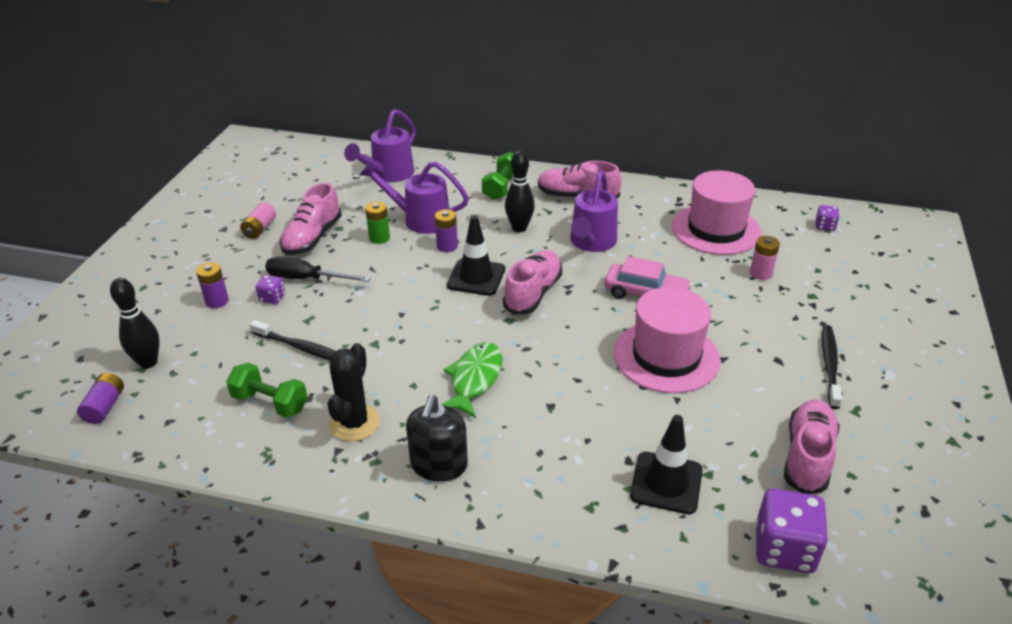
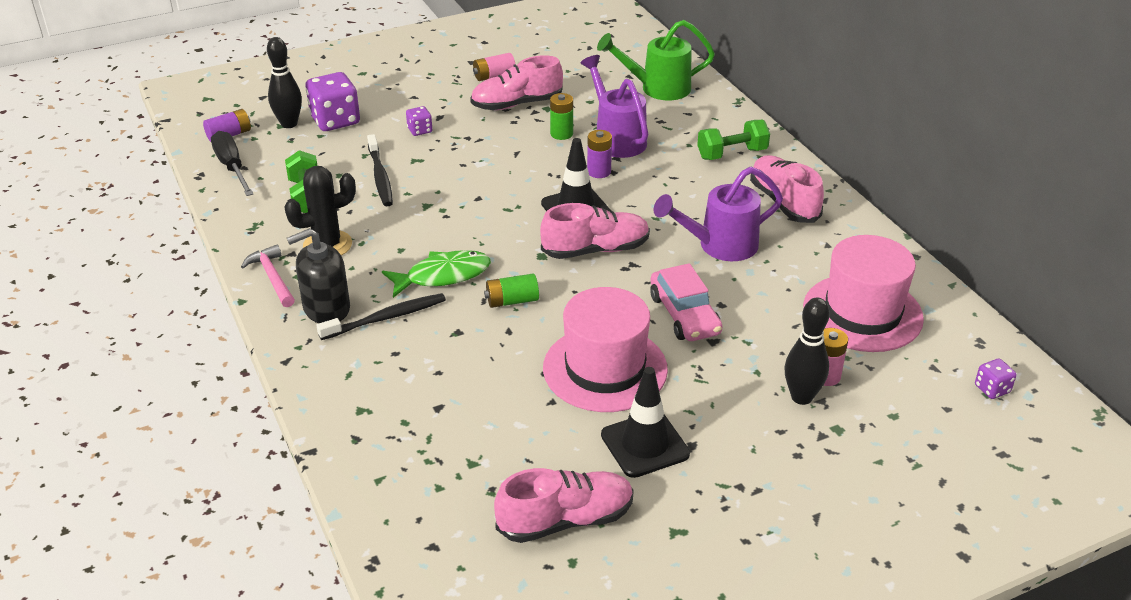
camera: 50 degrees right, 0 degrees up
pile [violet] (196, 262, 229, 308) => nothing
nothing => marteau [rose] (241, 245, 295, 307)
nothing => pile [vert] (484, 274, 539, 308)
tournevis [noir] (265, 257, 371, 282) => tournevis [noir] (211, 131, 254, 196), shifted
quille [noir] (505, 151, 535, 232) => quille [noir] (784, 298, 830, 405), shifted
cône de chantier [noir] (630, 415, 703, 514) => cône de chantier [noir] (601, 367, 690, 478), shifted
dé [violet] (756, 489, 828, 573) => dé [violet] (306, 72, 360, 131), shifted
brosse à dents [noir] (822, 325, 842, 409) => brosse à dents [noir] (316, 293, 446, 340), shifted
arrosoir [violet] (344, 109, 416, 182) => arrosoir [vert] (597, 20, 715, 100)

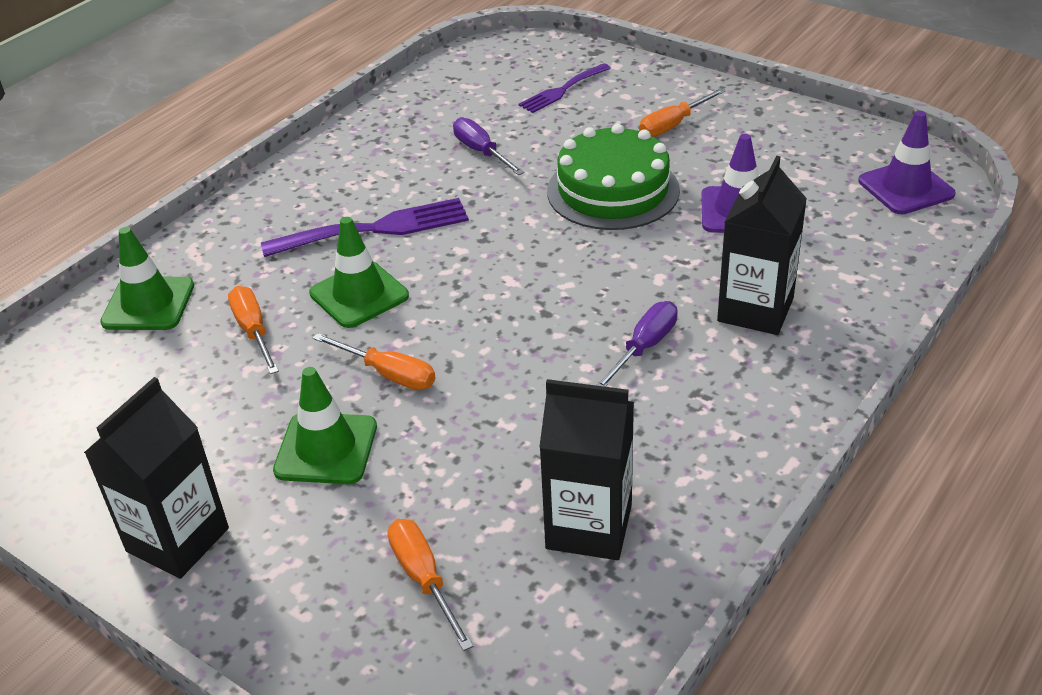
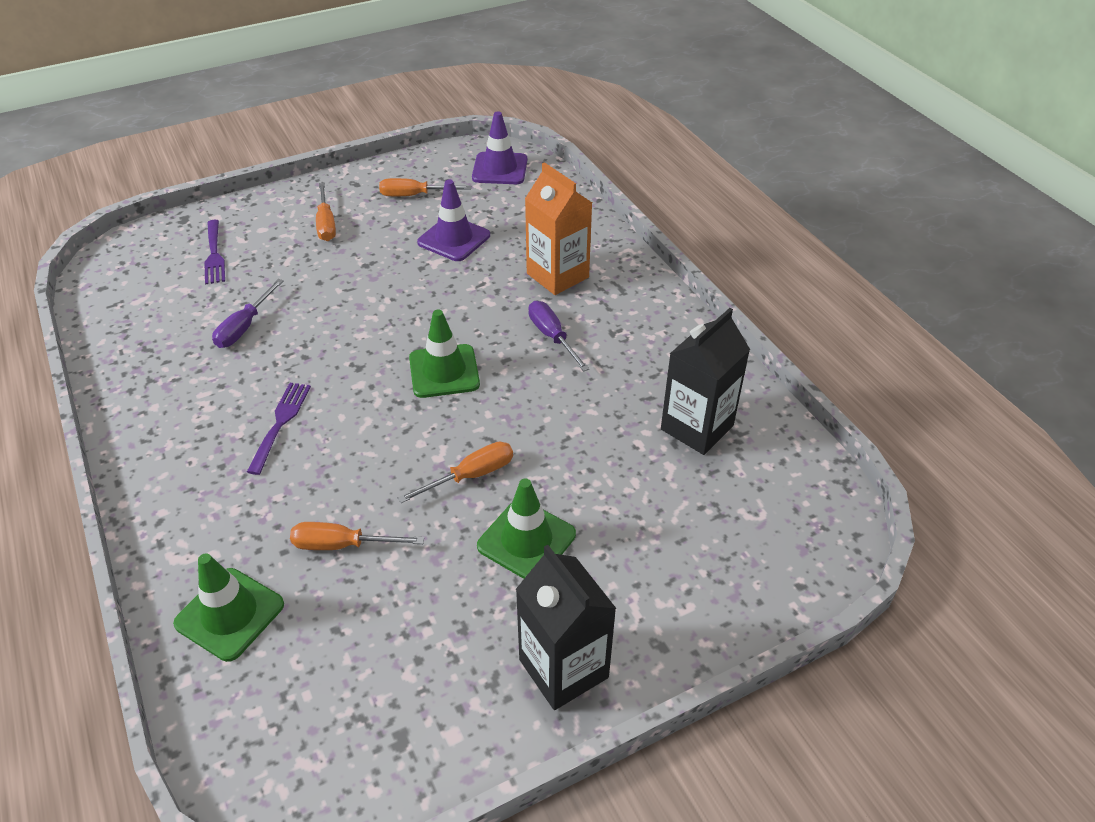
camera: 65 degrees left, 5 degrees up
gâteau [vert] (547, 124, 680, 230) => nothing
cône de chantier [vert] (309, 217, 409, 328) => cône de chantier [vert] (409, 309, 480, 398), shifted
tournevis [orange] (388, 519, 473, 651) => tournevis [orange] (379, 178, 471, 196), shifted
brique de lait [noir] (717, 156, 807, 335) => brique de lait [orange] (525, 162, 592, 295)
tournevis [violet] (453, 117, 524, 175) => tournevis [violet] (212, 279, 284, 348), 60 degrees counterclockwise
fourchette [violet] (261, 198, 469, 257) => fourchette [violet] (247, 383, 311, 475), x0.63

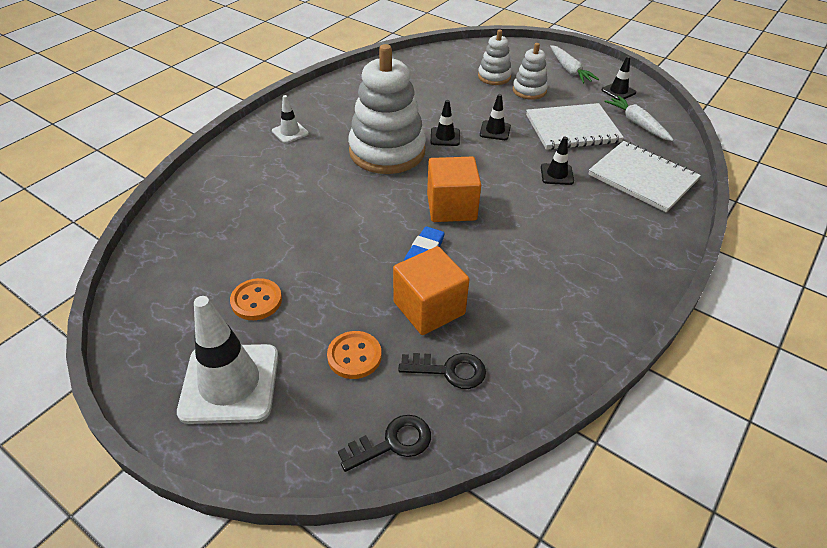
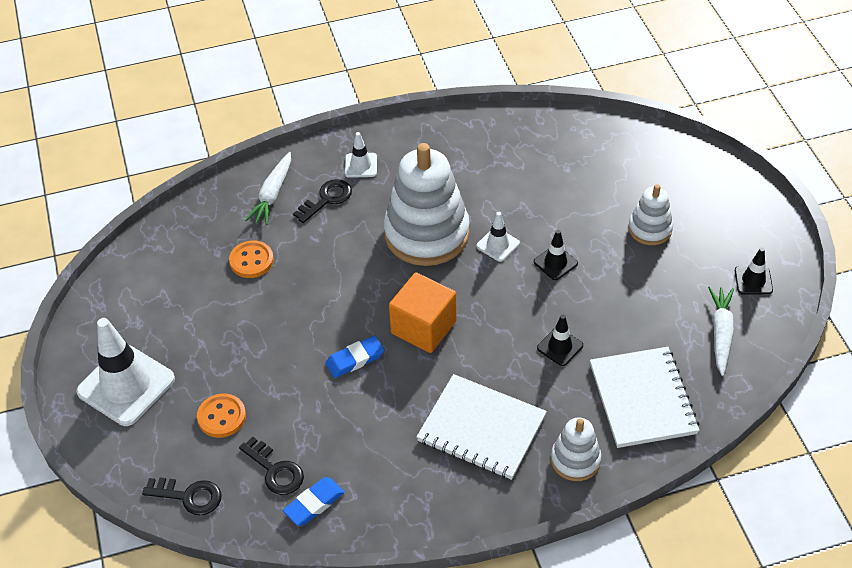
camera: 40 degrees right, 5 degrees up
cube [orange] (393, 246, 469, 335) => nothing
nothing => gomme [bleu] (283, 477, 345, 526)
nothing => clé [noir] (293, 179, 352, 223)
bouton [orange] (230, 278, 282, 320) => bouton [orange] (229, 241, 274, 278), shifted
jouet à empiler [blanc] (478, 29, 512, 85) => jouet à empiler [blanc] (551, 417, 601, 481), shifted
carnet [blanc] (526, 103, 624, 150) => carnet [blanc] (417, 374, 547, 480), shifted
carotte [blanc] (550, 45, 599, 83) => carotte [blanc] (245, 152, 291, 225), shifted
cône de chantier [noir] (430, 100, 460, 146) => cône de chantier [blanc] (476, 212, 520, 262)

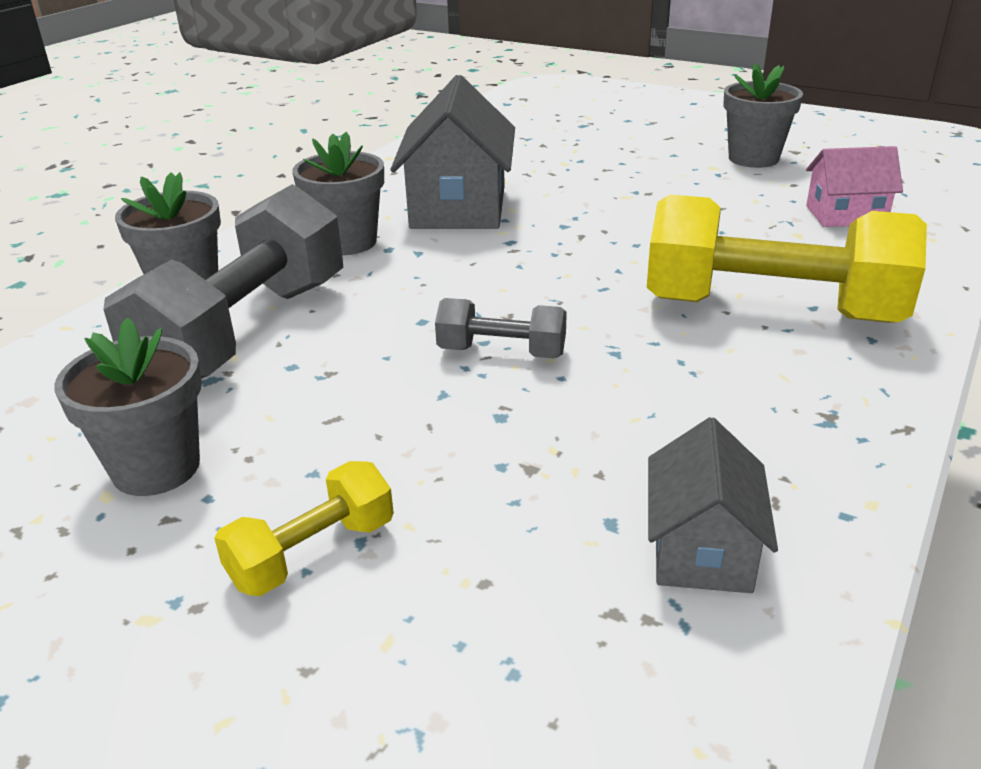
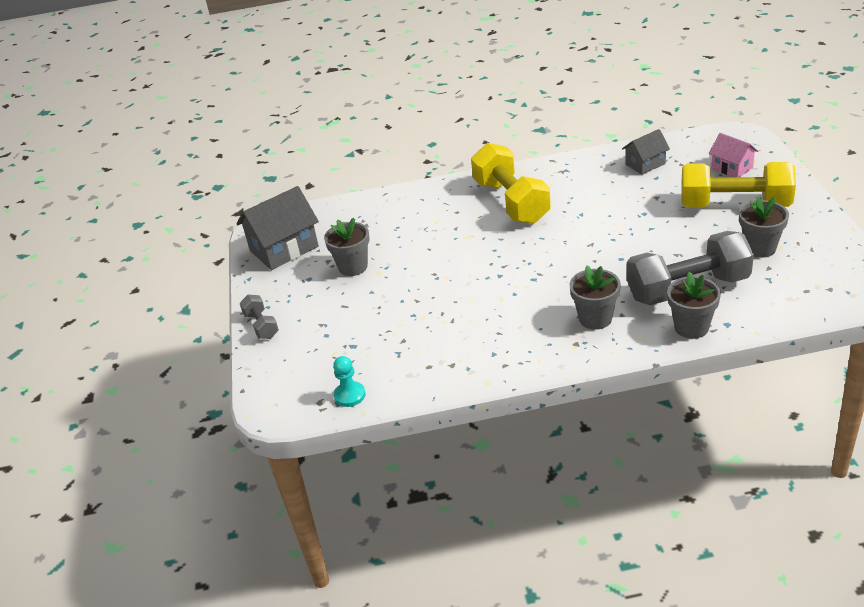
camera: 125 degrees left, 5 degrees up
nothing => pion [turquoise] (333, 356, 366, 407)
maison [gris] (390, 75, 515, 229) => maison [gris] (237, 186, 319, 270), shifted
haltère [gris] (435, 298, 567, 358) => haltère [gris] (240, 295, 279, 339), shifted
maison [rose] (806, 146, 903, 227) => maison [rose] (709, 133, 758, 177), shifted
haltère [jaune] (214, 461, 394, 596) => haltère [jaune] (681, 162, 796, 208), x2.10

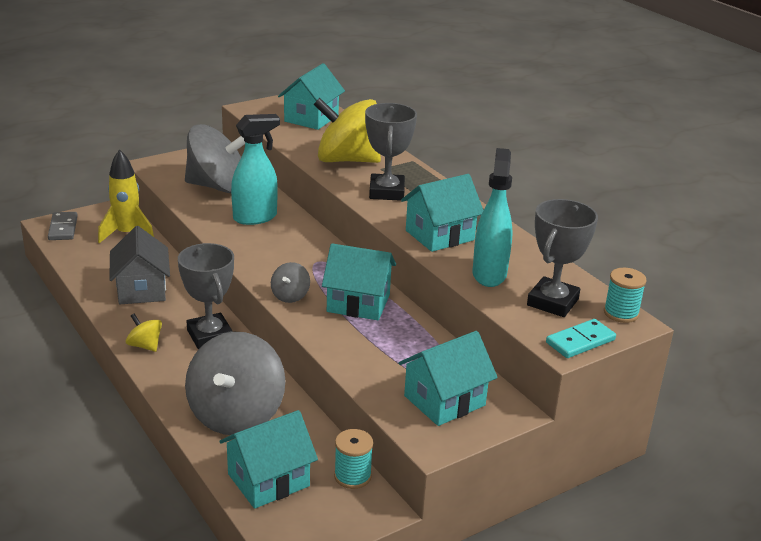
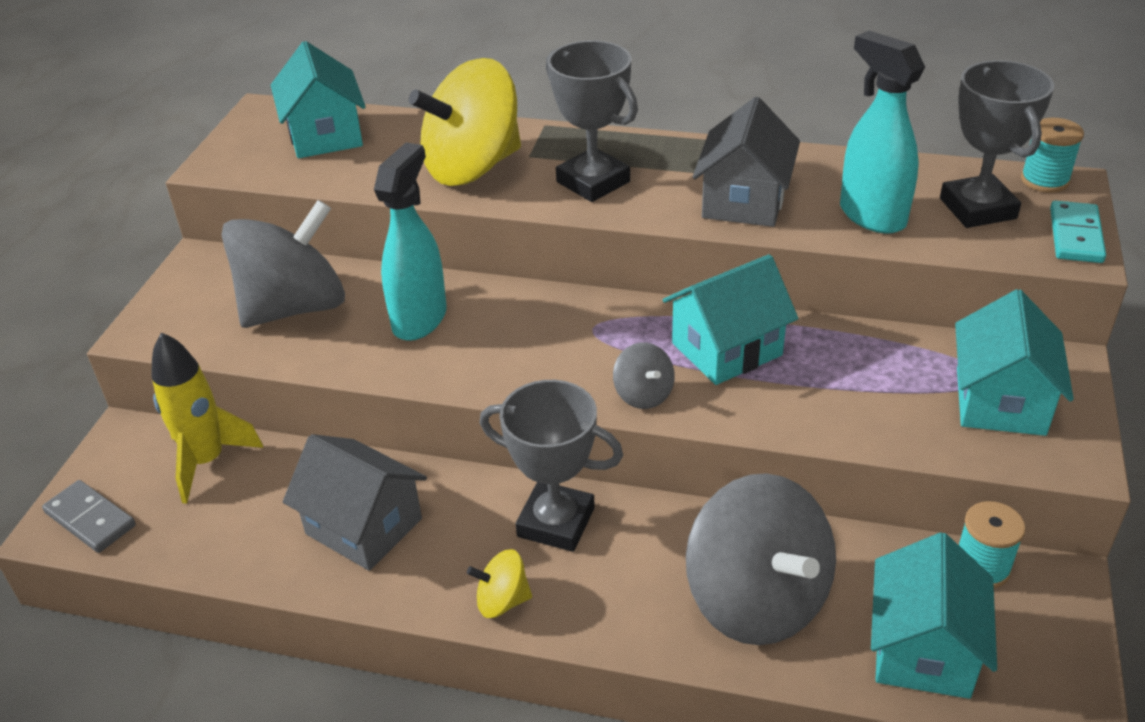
camera: 40 degrees left, 10 degrees up
maison [turquoise] (401, 174, 484, 252) => maison [gris] (693, 97, 800, 227)

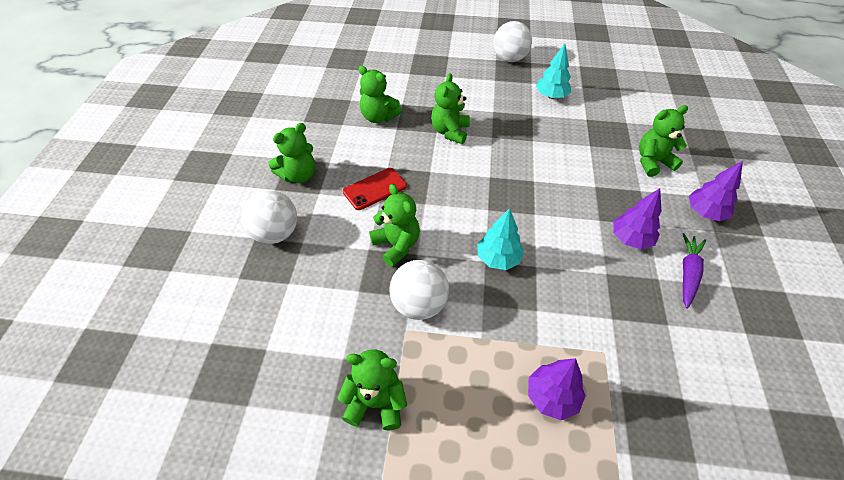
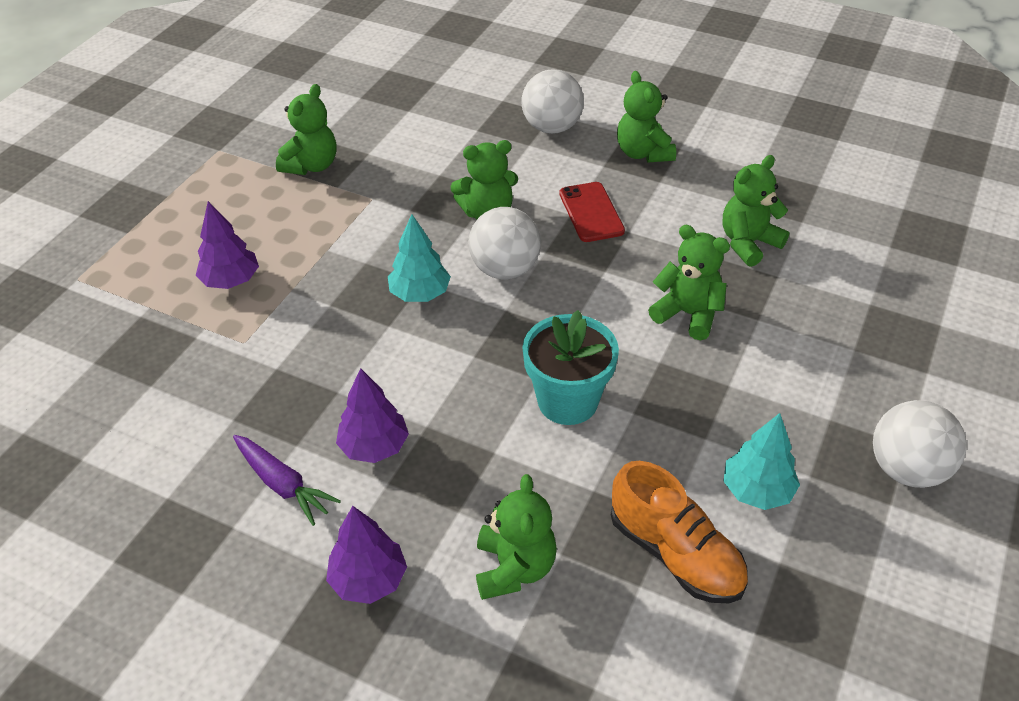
camera: 110 degrees right, 5 degrees down
nothing => pot de fleurs [turquoise] (522, 310, 619, 425)
nothing => chaussure [orange] (611, 461, 748, 603)
balle [blanc] (389, 260, 449, 320) => balle [blanc] (468, 207, 541, 279), shifted

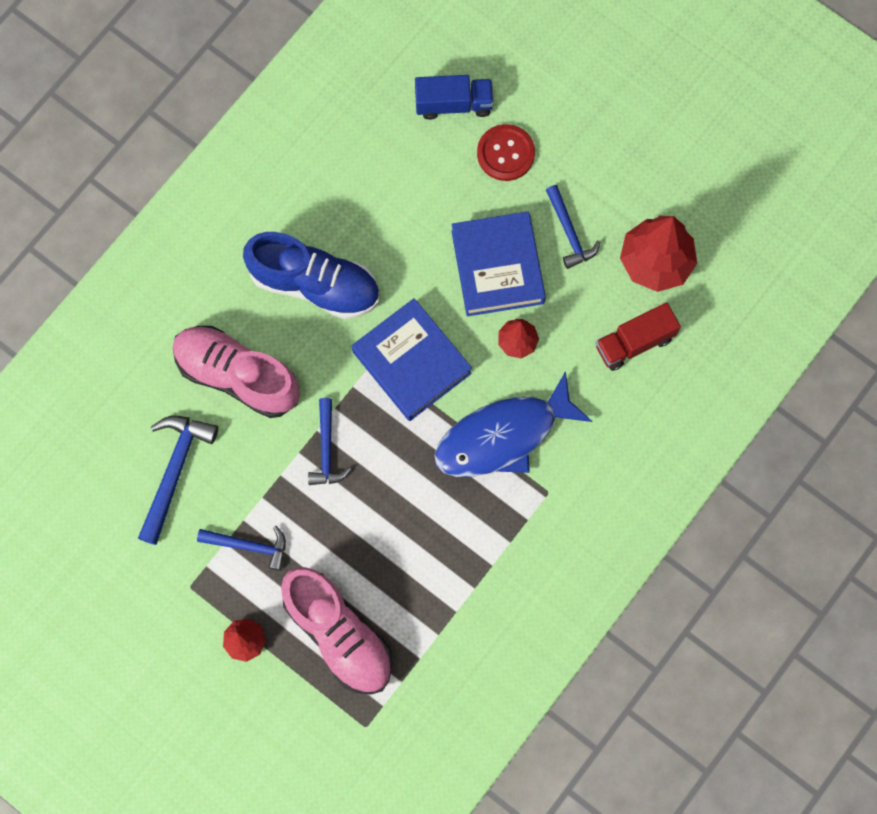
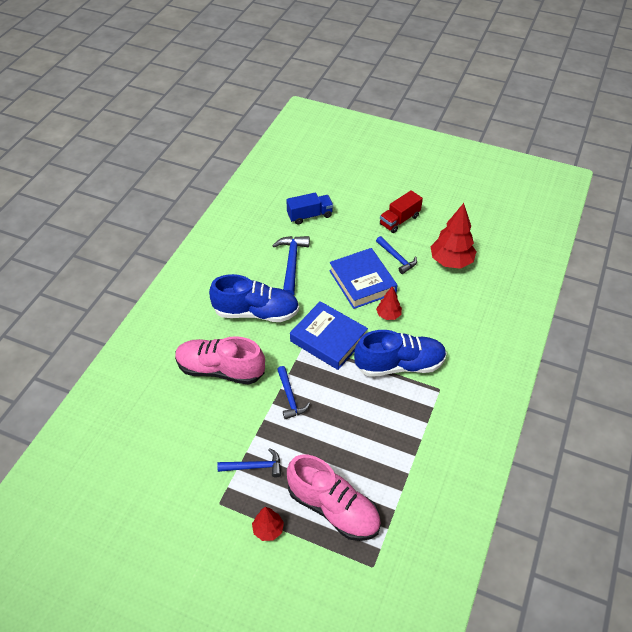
camera: 15 degrees left, 25 degrees down
bouton [rouge] (477, 124, 535, 181) => nothing
marteau [bleu] (138, 416, 218, 545) => marteau [bleu] (272, 236, 310, 295), shifted
camion [rouge] (596, 302, 681, 371) => camion [rouge] (380, 190, 423, 233), shifted
poisson [bleu] (434, 371, 592, 477) => chaussure [bleu] (354, 330, 447, 377)

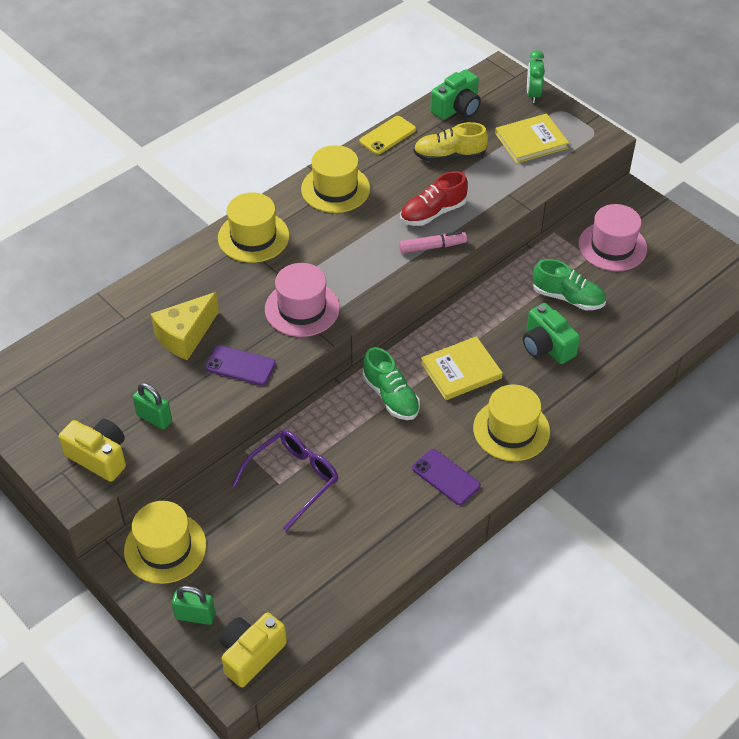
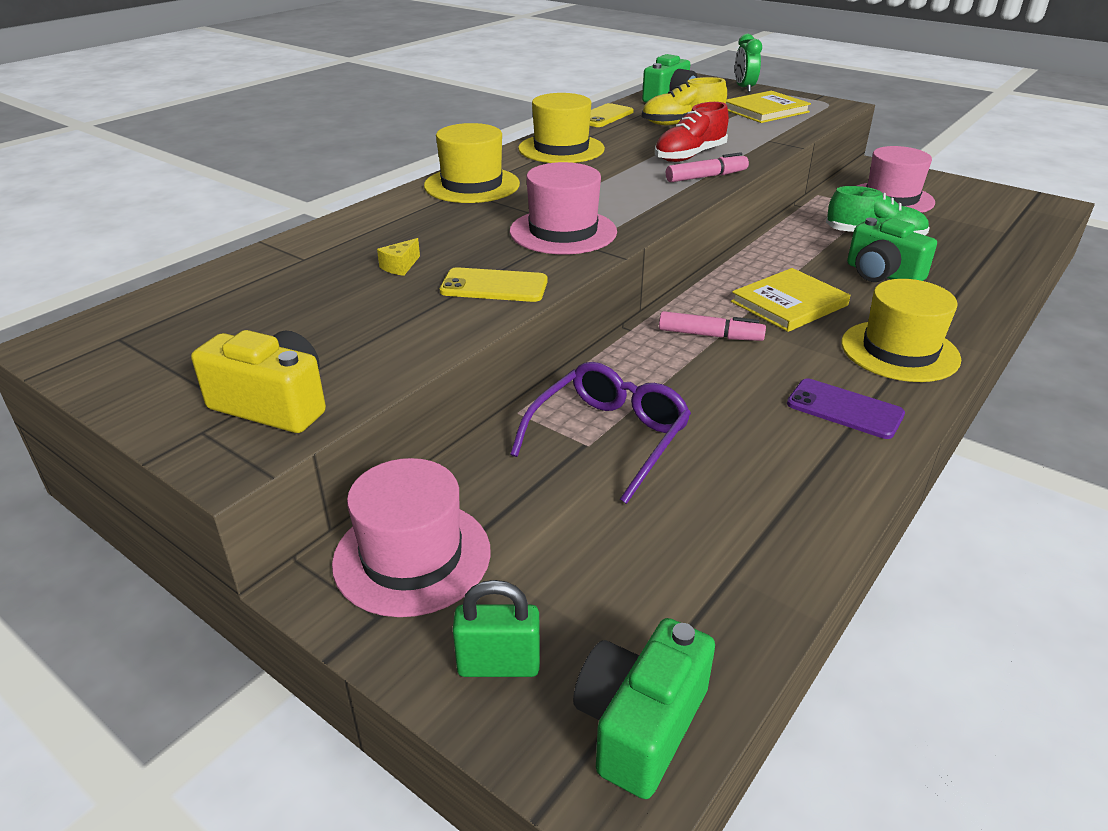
camera: 10 degrees left, 15 degrees down
cadenas [vert] (133, 383, 172, 429) => nothing
chaussure [vert] (363, 347, 420, 420) => feutre [rose] (659, 311, 766, 341)
chapeau [jaune] (124, 501, 206, 584) => chapeau [rose] (332, 458, 491, 617)
téléphone [violet] (205, 345, 276, 385) => téléphone [jaune] (440, 267, 548, 302)
appareil photo [jaune] (220, 612, 287, 687) => appareil photo [vert] (573, 618, 715, 799)
fromage [jaune] (151, 292, 219, 360) => fromage [jaune] (377, 238, 420, 276), x0.43

